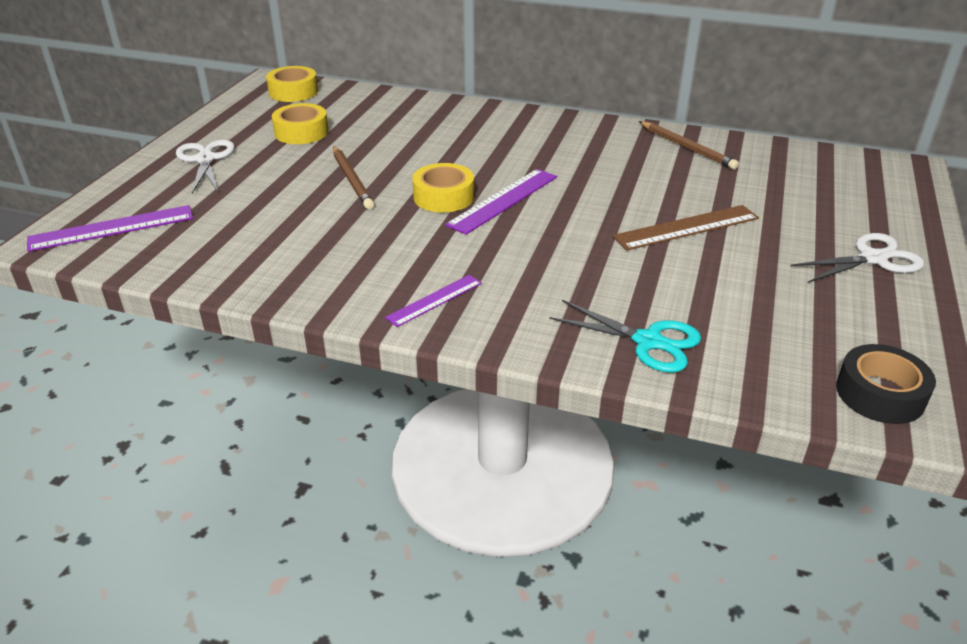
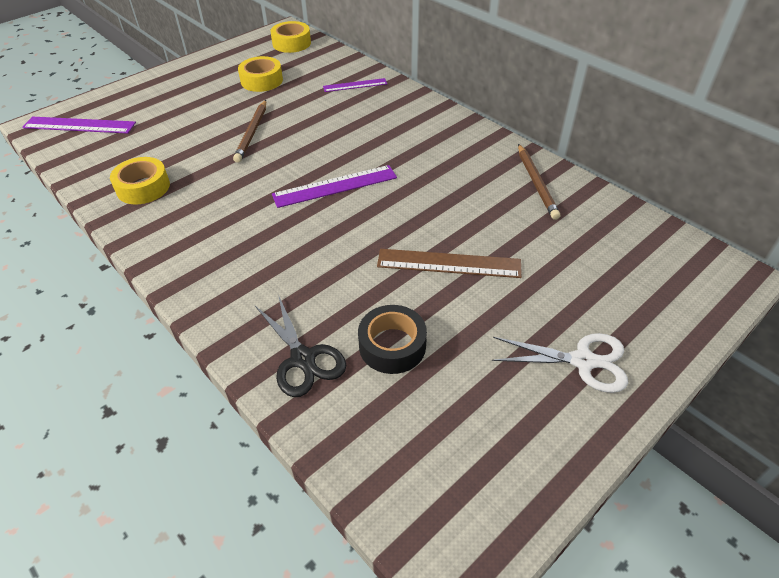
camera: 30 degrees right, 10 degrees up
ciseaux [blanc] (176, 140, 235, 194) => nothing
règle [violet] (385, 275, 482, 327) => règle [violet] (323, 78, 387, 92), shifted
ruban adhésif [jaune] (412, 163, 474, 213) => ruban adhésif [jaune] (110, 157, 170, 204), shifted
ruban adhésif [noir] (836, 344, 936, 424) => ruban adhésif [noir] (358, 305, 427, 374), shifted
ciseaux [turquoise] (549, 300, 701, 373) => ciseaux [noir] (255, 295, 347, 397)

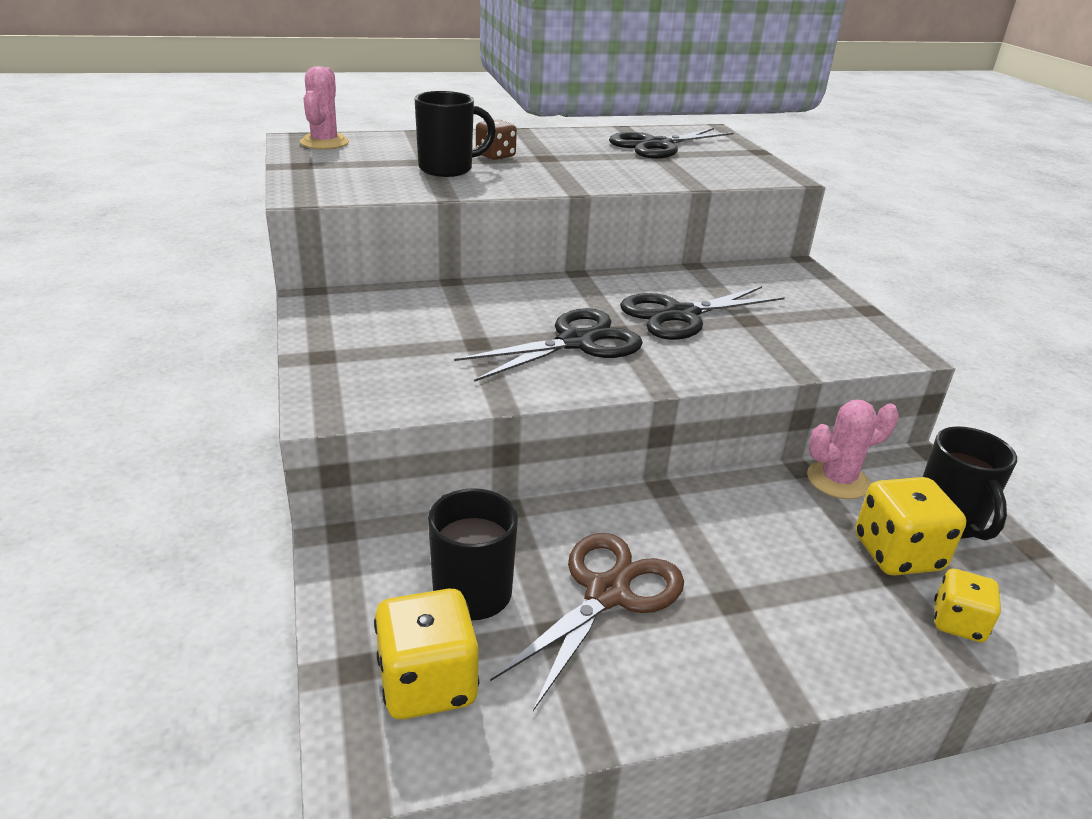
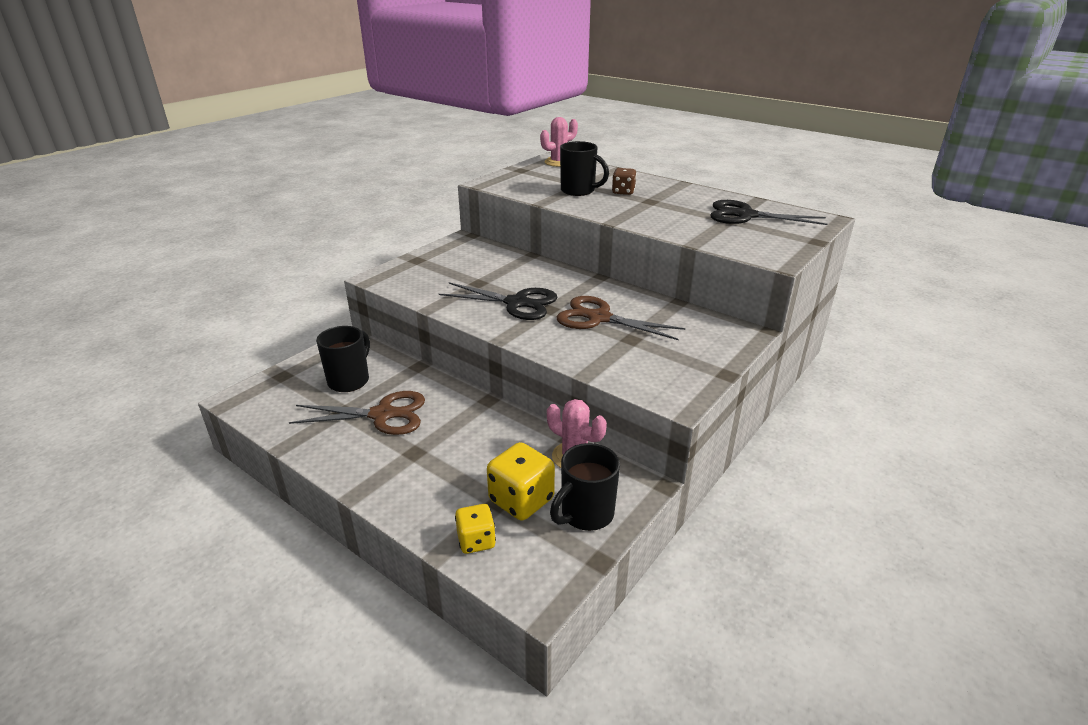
camera: 55 degrees right, 0 degrees up
dé [jaune] (374, 589, 479, 719) => nothing
ciseaux [noir] (620, 286, 785, 340) => ciseaux [marron] (557, 296, 685, 340)

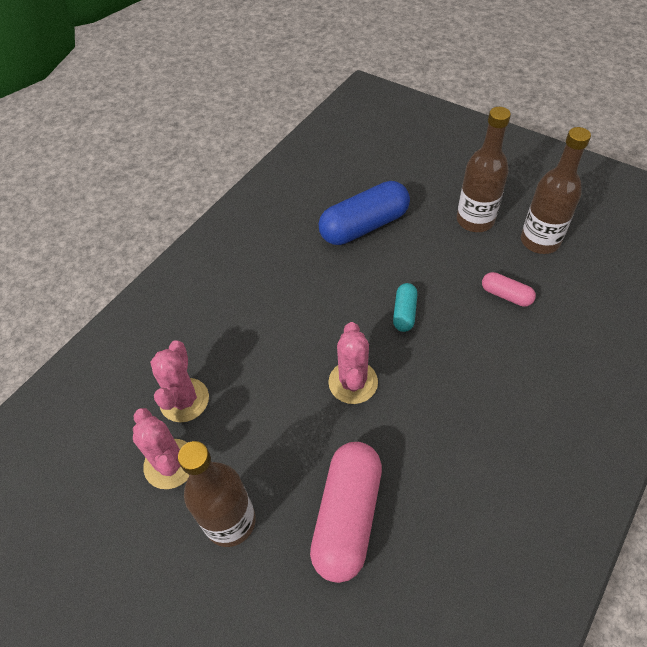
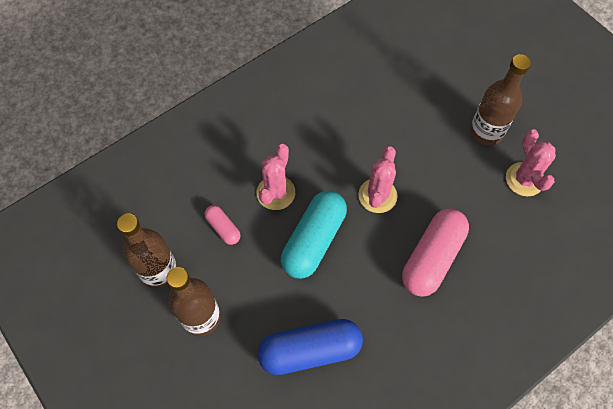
camera: 165 degrees left, 10 degrees up
cactus [rose] (150, 340, 209, 422) => cactus [rose] (257, 144, 295, 210), shifted
gélule [rose] (310, 442, 382, 583) => gélule [rose] (402, 208, 469, 297), shifted
gélule [turquoise] (393, 283, 417, 332) => gélule [turquoise] (281, 191, 347, 279), x2.02

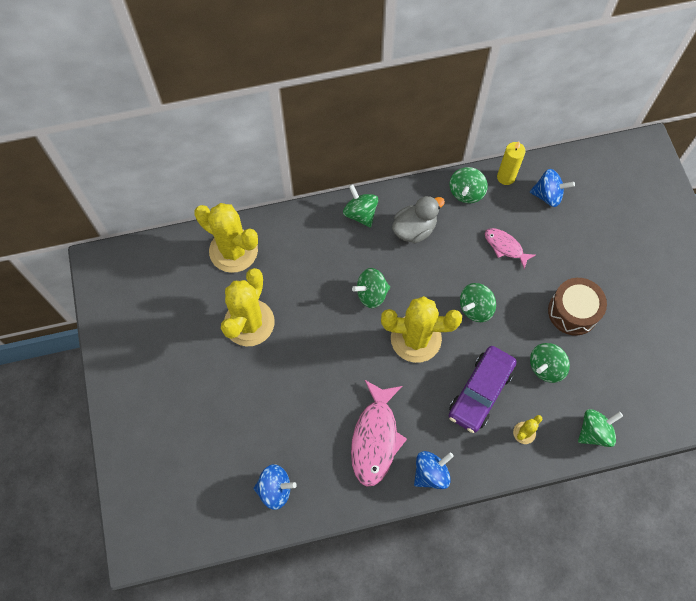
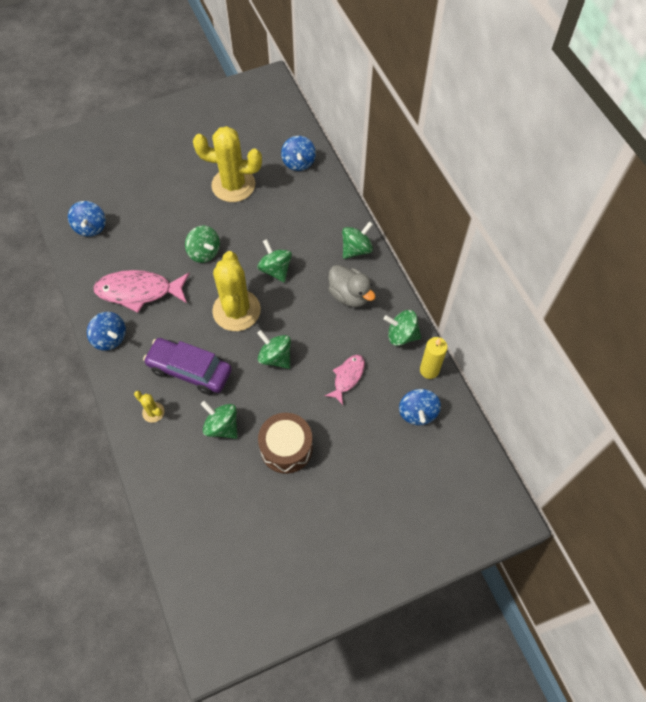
camera: 80 degrees right, 5 degrees down
toupie [vert] (578, 409, 623, 447) => toupie [vert] (185, 226, 220, 263), shifted
cactus [jaune] (194, 203, 258, 273) => toupie [bleu] (281, 136, 316, 171)

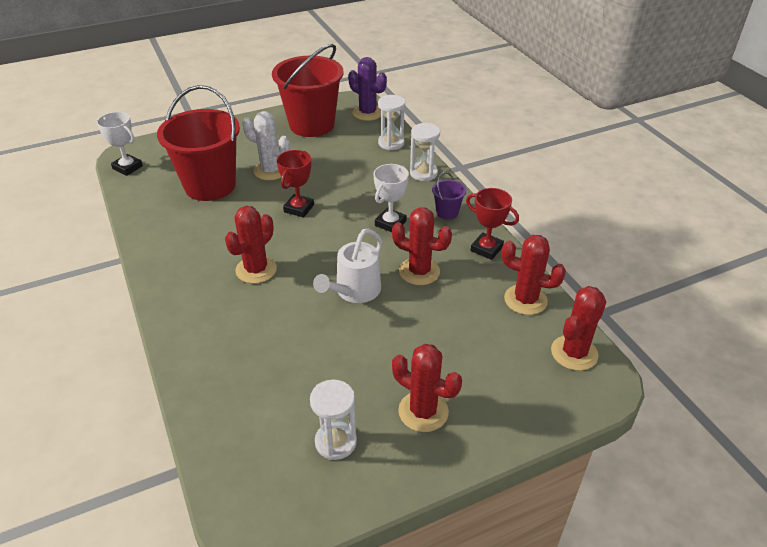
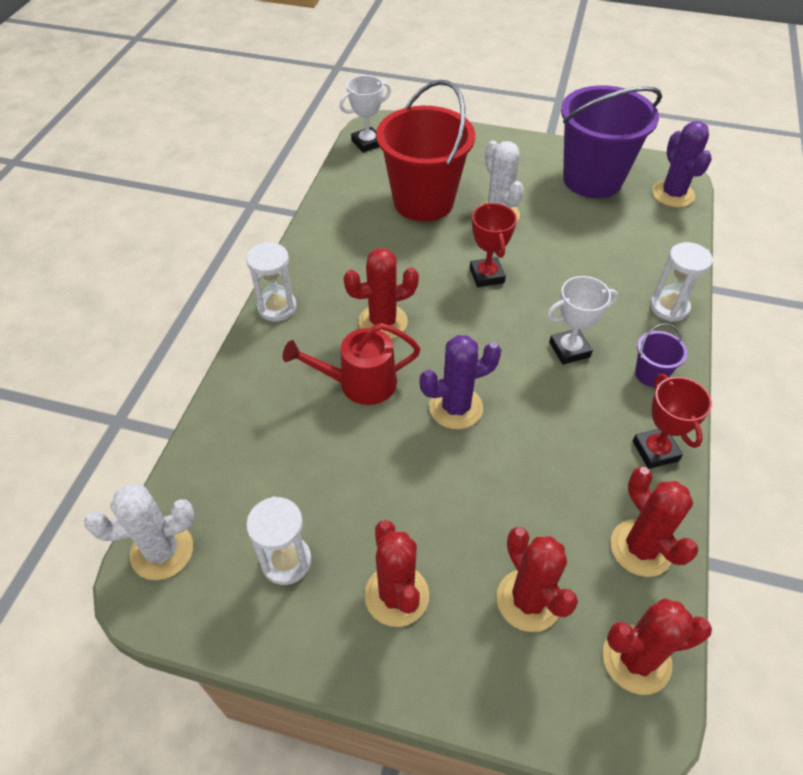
camera: 40 degrees right, 10 degrees up
nothing => cactus [blanc] (84, 484, 195, 580)
nothing => arrosoir [rouge] (283, 323, 420, 405)
sablier [blanc] (378, 95, 405, 150) => sablier [blanc] (246, 242, 297, 322), shifted
cactus [rouge] (392, 207, 452, 285) => cactus [rouge] (497, 527, 578, 632), shifted
arrosoir [blanc] (313, 229, 382, 303) => cactus [violet] (419, 335, 502, 429)
seau [rouge] (272, 44, 344, 137) => seau [violet] (561, 85, 662, 198)
trophée [blanc] (97, 112, 143, 176) => trophée [blanc] (339, 75, 391, 153), 75 degrees clockwise
trophée [rouge] (277, 150, 314, 218) => trophée [rouge] (470, 203, 517, 287), 75 degrees counterclockwise

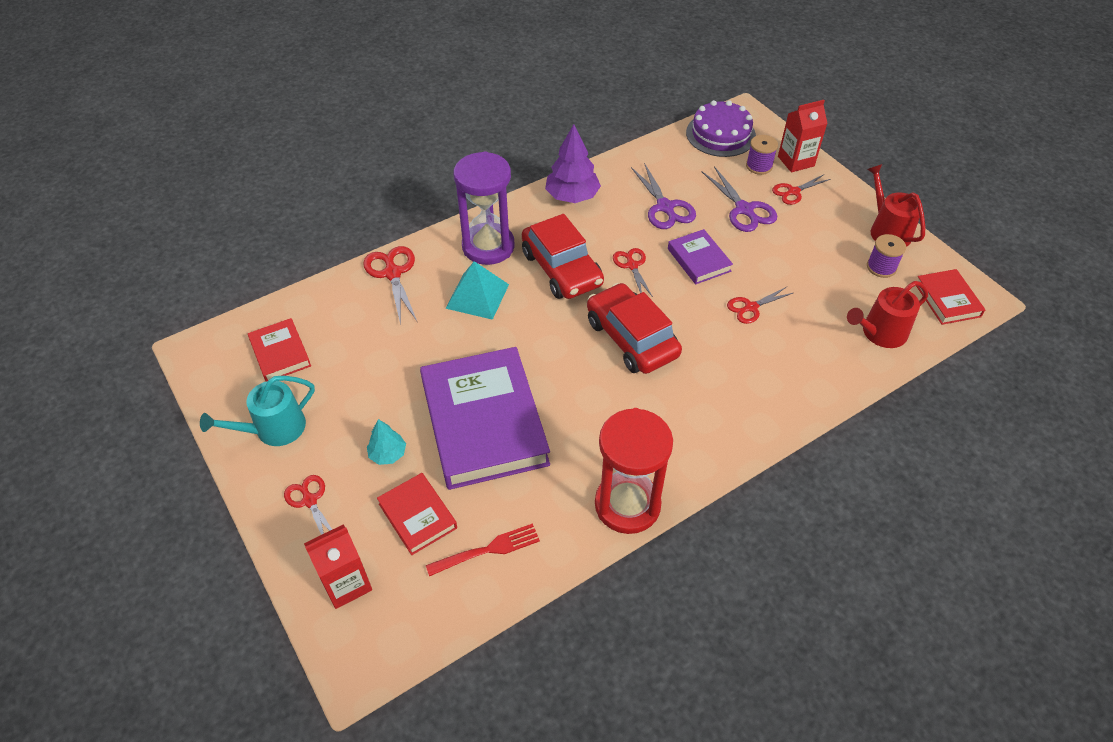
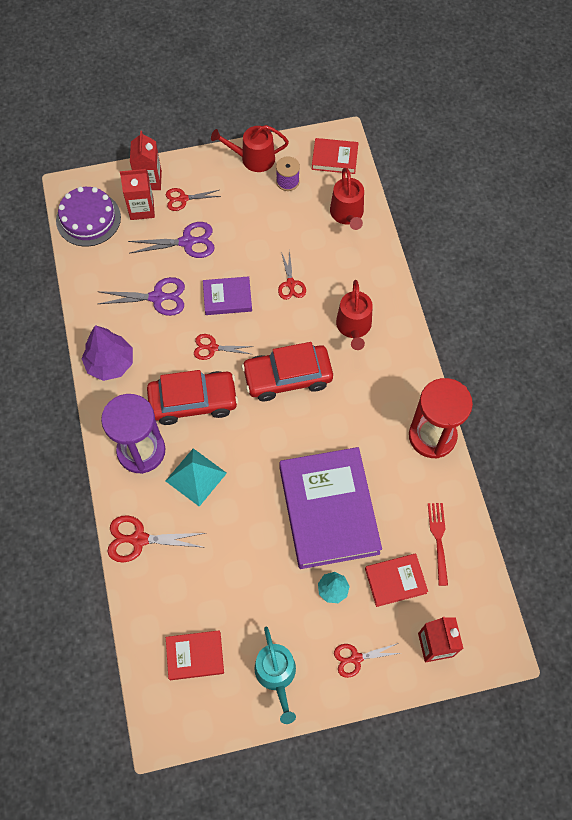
camera: 70 degrees left, 15 degrees up
nothing => arrosoir [rouge] (336, 280, 373, 350)
bobine [violet] (746, 135, 778, 175) => brique de lait [rouge] (120, 169, 155, 220)
livre [violet] (420, 347, 550, 490) => livre [violet] (279, 447, 382, 569), 75 degrees clockwise
ciseaux [rouge] (772, 175, 831, 205) => ciseaux [rouge] (166, 188, 221, 211), 90 degrees clockwise

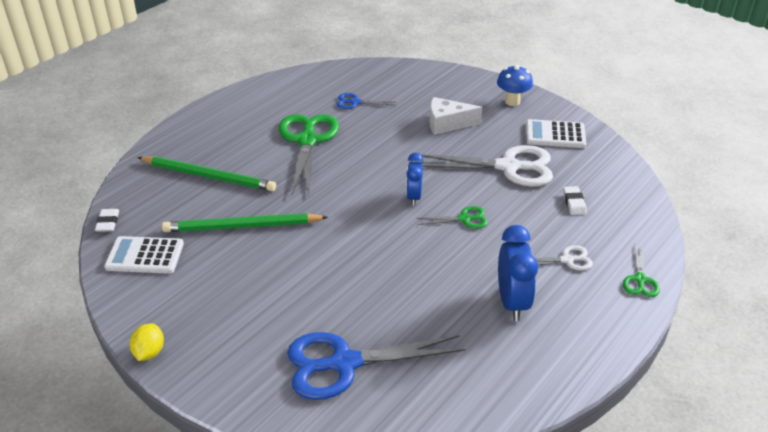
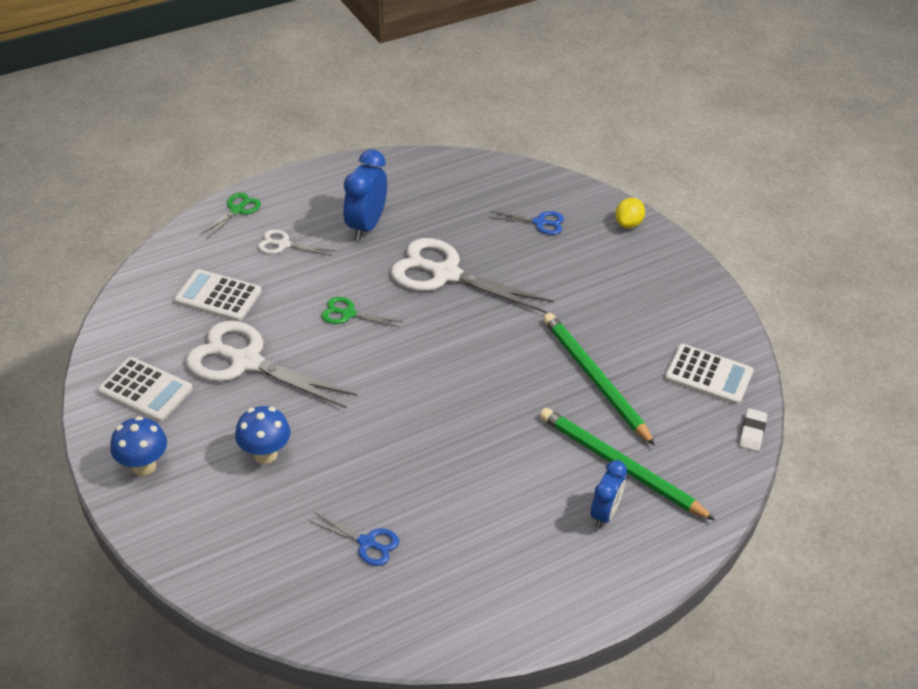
camera: 160 degrees left, 5 degrees up
ciseaux [vert] (279, 114, 339, 197) => nothing
nothing => ciseaux [blanc] (391, 238, 554, 313)
citron [jaune] (130, 324, 164, 361) => citron [jaune] (615, 198, 645, 228), shifted
réveil [bleu] (406, 153, 424, 206) => réveil [bleu] (591, 460, 627, 528), shifted
fromage [blanc] (430, 97, 482, 135) => champignon [bleu] (235, 406, 290, 464)
gomme [blanc] (563, 186, 587, 215) => calculatrice [blanc] (174, 269, 262, 322)
crayon [vert] (162, 213, 328, 232) => crayon [vert] (543, 313, 655, 446), 135 degrees counterclockwise
ciseaux [bleu] (287, 332, 465, 400) => ciseaux [bleu] (489, 211, 564, 235), x0.48

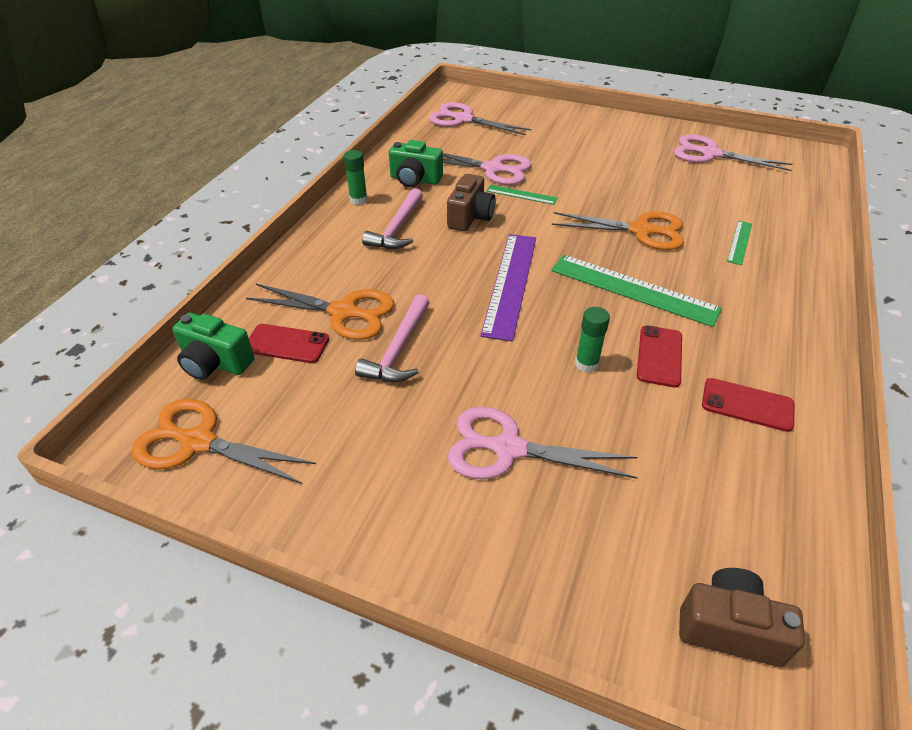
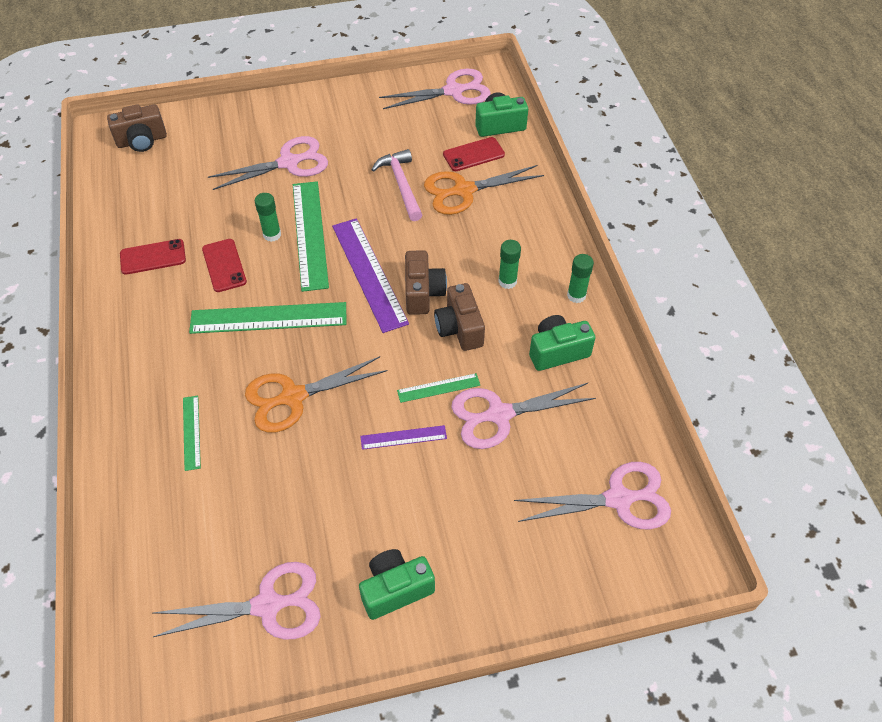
camera: 145 degrees right, 10 degrees up
nothing => règle [vert] (293, 181, 329, 292)
nothing => appareil photo [vert] (359, 549, 435, 620)
nothing => règle [violet] (360, 425, 447, 450)
nothing => appareil photo [marron] (405, 250, 447, 315)
marteau [rose] (362, 188, 423, 249) => bâton de colle [vert] (498, 240, 521, 289)
ciseaux [orange] (131, 399, 316, 484) => ciseaux [rose] (379, 69, 491, 109)

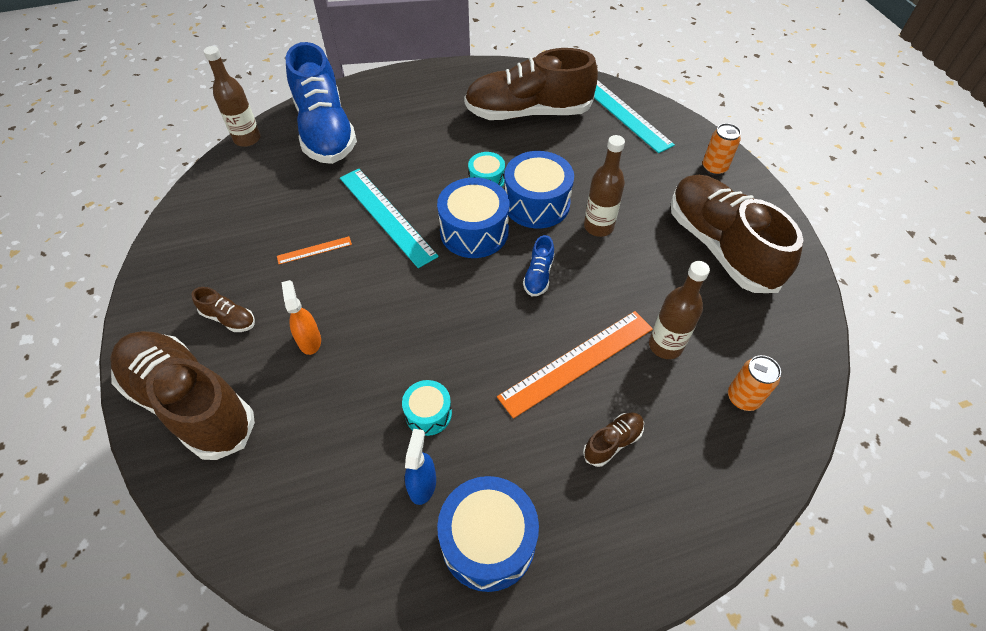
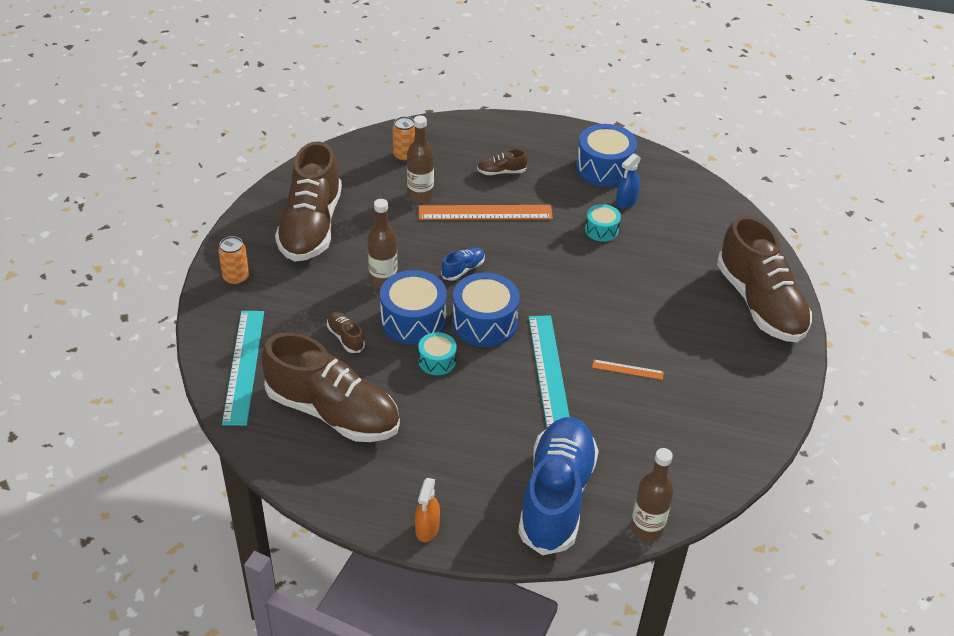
camera: 150 degrees left, 10 degrees down
chaussure [marron] (192, 287, 255, 332) => chaussure [marron] (327, 312, 365, 353), shifted
vaporisateur [orange] (282, 280, 321, 355) => vaporisateur [orange] (415, 478, 440, 542), shifted

